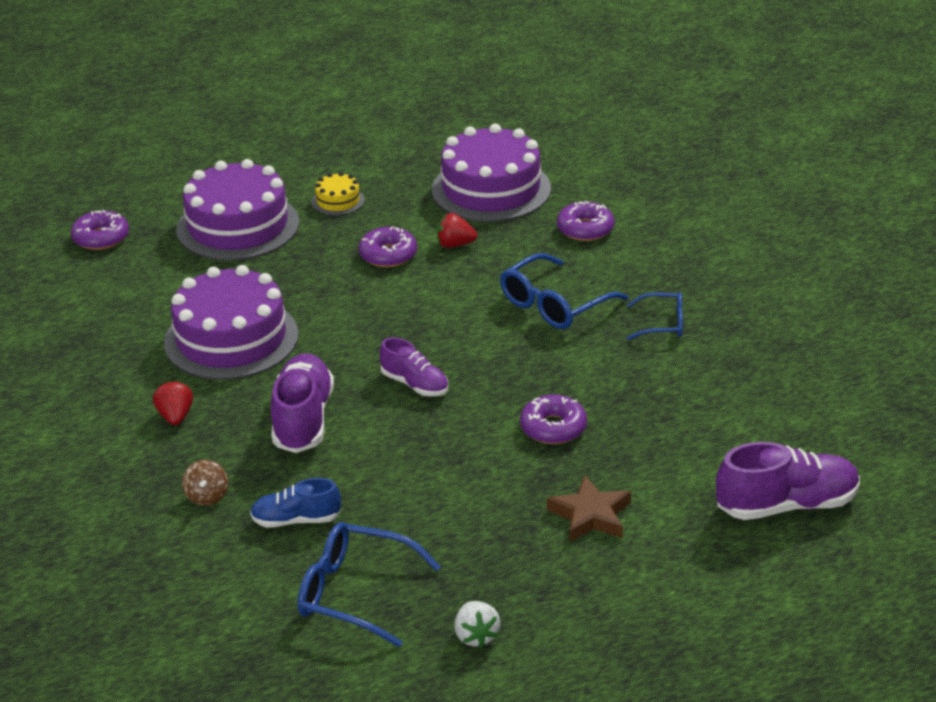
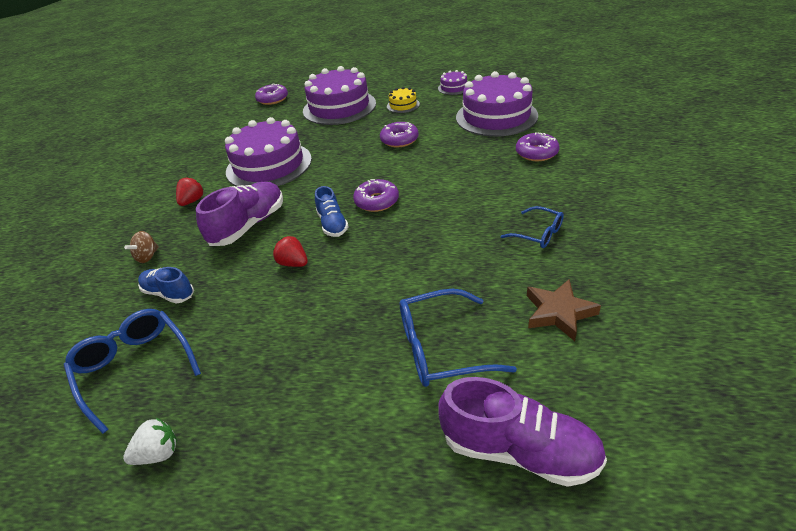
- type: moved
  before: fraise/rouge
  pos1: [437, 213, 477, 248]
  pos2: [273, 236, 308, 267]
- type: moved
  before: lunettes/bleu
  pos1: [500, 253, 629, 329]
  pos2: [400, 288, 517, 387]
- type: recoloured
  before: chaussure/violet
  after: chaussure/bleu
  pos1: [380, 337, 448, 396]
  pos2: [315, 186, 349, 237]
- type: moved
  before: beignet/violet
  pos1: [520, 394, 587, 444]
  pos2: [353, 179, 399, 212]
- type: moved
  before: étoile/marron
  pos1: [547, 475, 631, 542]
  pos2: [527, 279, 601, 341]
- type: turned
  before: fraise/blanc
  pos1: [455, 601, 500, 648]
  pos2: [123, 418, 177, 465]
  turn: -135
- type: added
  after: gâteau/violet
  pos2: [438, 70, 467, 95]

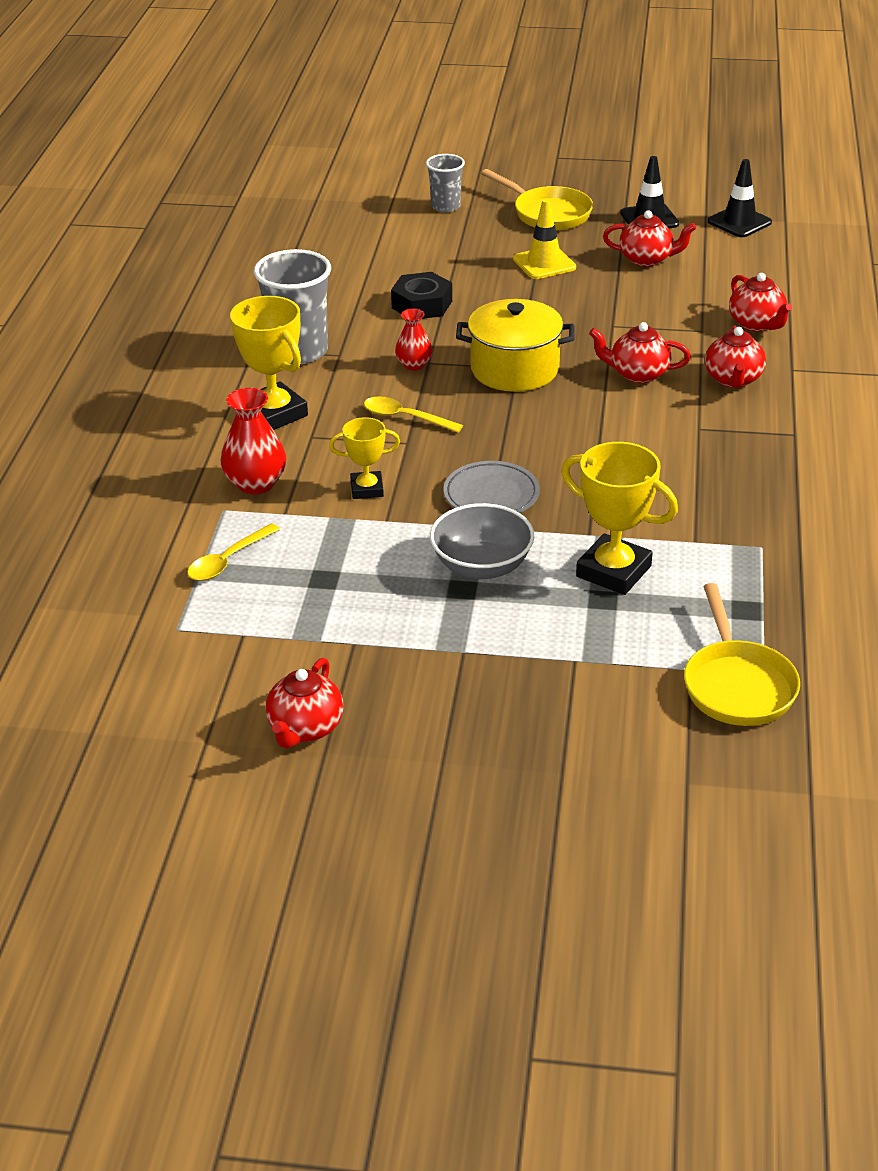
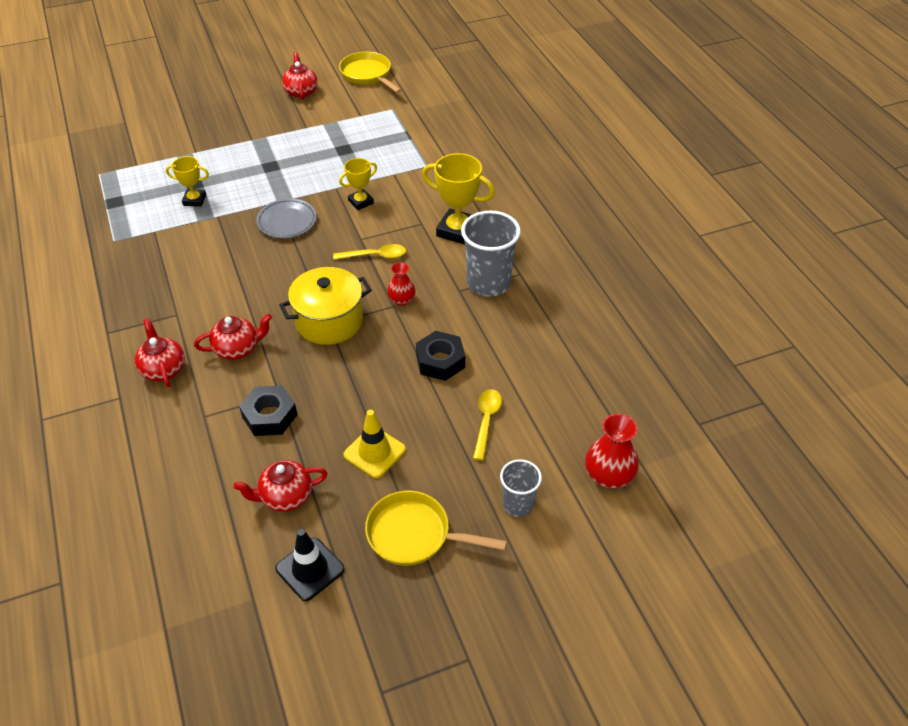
- type: removed
  before: cône de chantier/noir
  pos1: [708, 159, 772, 237]
- type: removed
  before: théière/rouge
  pos1: [729, 273, 792, 332]
- type: moved
  before: vase/rouge
  pos1: [221, 388, 286, 495]
  pos2: [585, 414, 639, 489]
- type: resized
  before: trophée/jaune
  pos1: [561, 442, 678, 595]
  pos2: [166, 156, 209, 207]
  scale: 0.59
- type: removed
  before: bol/gris
  pos1: [430, 503, 535, 579]
- type: moved
  before: cuillère/jaune
  pos1: [187, 523, 280, 581]
  pos2: [473, 389, 502, 461]
- type: moved
  before: poêle/jaune
  pos1: [684, 583, 800, 726]
  pos2: [339, 52, 402, 93]
- type: added
  after: écrou/noir
  pos2: [239, 385, 297, 436]

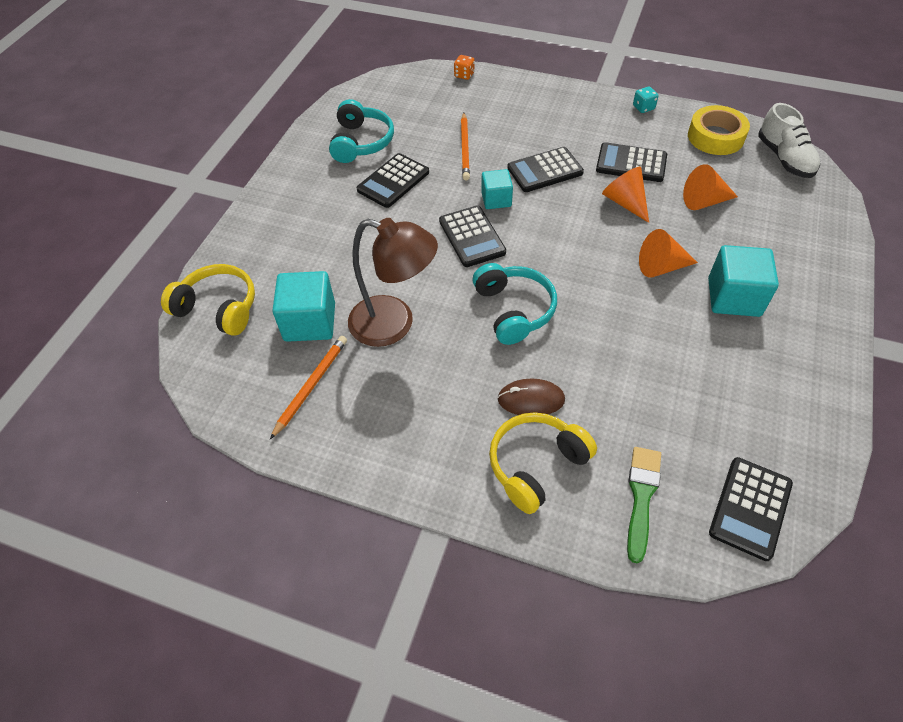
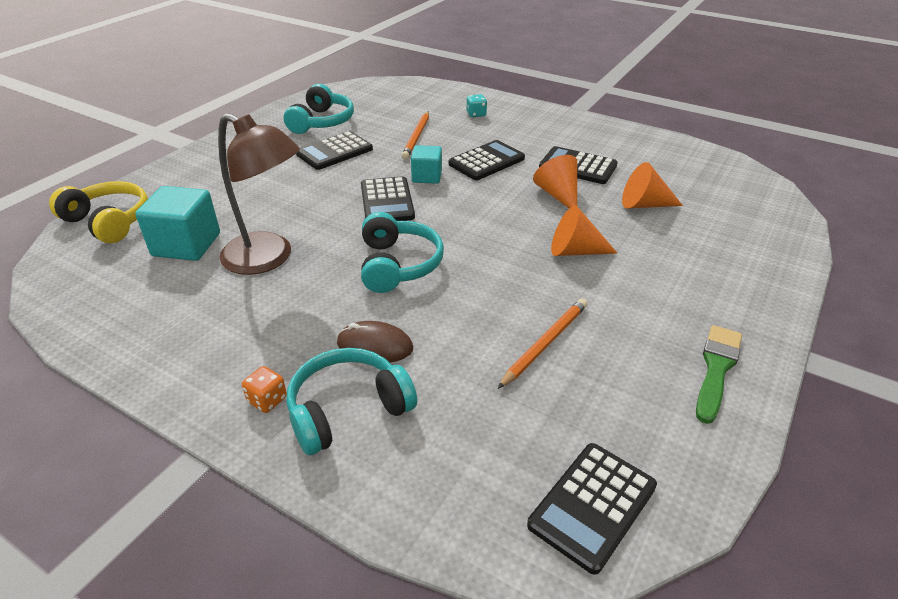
- type: moved
  before: dé/orange
  pos1: [454, 55, 475, 80]
  pos2: [242, 366, 287, 413]
- type: moved
  before: dé/turquoise
  pos1: [633, 87, 658, 113]
  pos2: [467, 94, 487, 117]
- type: removed
  before: chaussure/blanc
  pos1: [758, 103, 820, 178]
- type: removed
  before: ruban adhésif/jaune
  pos1: [688, 105, 750, 155]
- type: turned
  before: calculatrice/noir
  pos1: [507, 147, 584, 192]
  pos2: [449, 140, 525, 180]
  turn: 150
- type: removed
  before: cube/turquoise
  pos1: [708, 245, 779, 317]
- type: moved
  before: crayon/orange
  pos1: [270, 336, 347, 439]
  pos2: [498, 298, 587, 389]
- type: recoloured
  before: casque audio/jaune
  after: casque audio/turquoise
  pos1: [489, 412, 597, 514]
  pos2: [287, 348, 417, 455]
- type: moved
  before: pinceau/vert
  pos1: [627, 447, 661, 564]
  pos2: [696, 325, 742, 424]

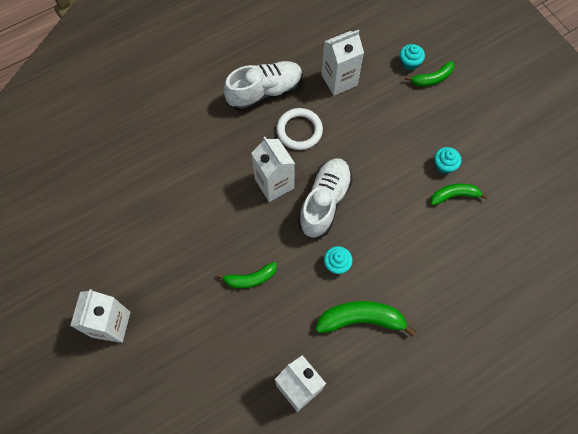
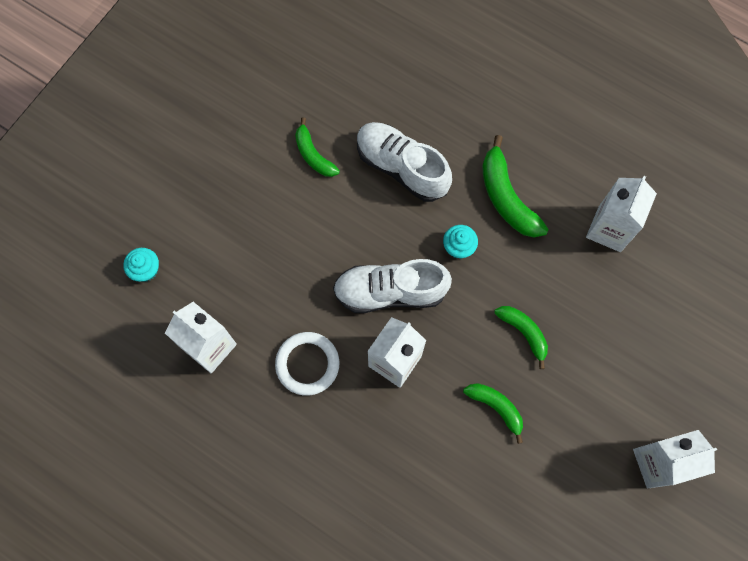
- type: moved
  before: chaussure/blanc
  pos1: [223, 61, 303, 111]
  pos2: [357, 122, 452, 202]
- type: moved
  before: banane/vert
  pos1: [405, 61, 455, 86]
  pos2: [463, 383, 523, 444]
- type: removed
  before: muffin/turquoise
  pos1: [434, 147, 461, 174]

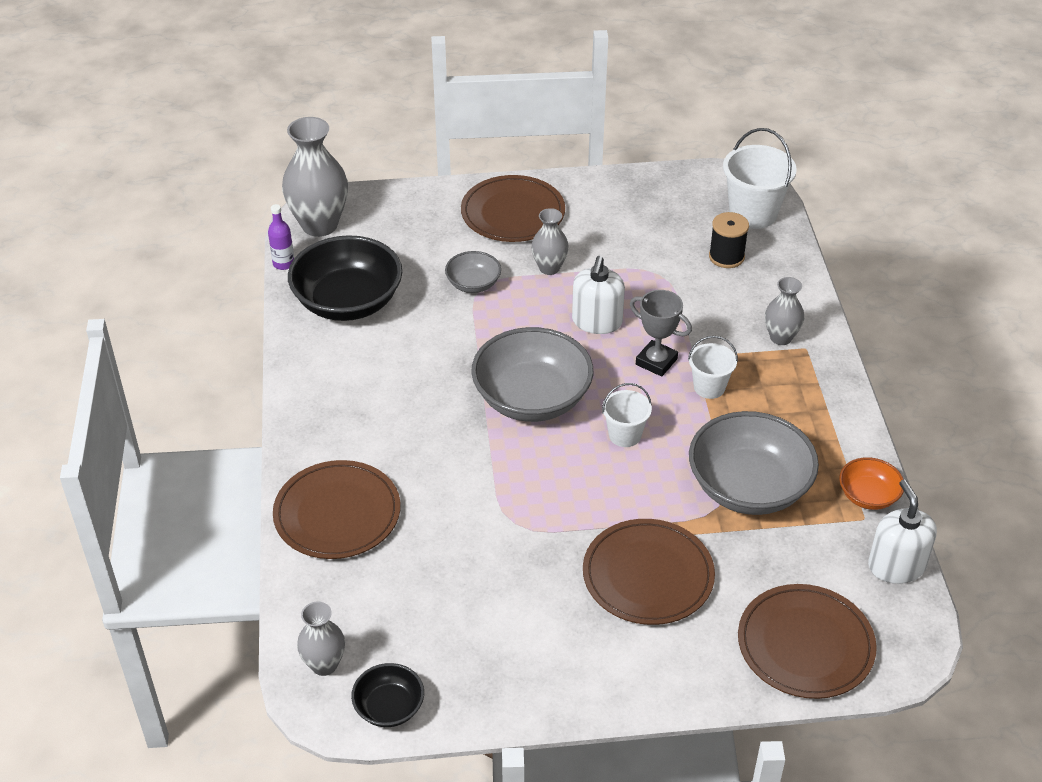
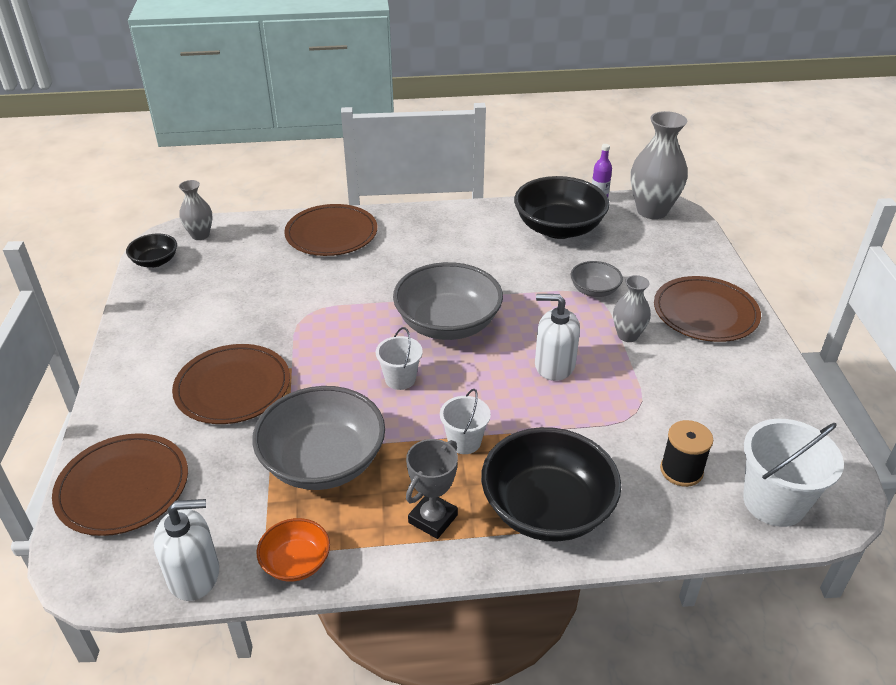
- type: replaced
  before: vase/gris
  after: bol/noir
  pos1: [765, 277, 804, 345]
  pos2: [481, 427, 621, 542]
- type: moved
  before: trophée/gris
  pos1: [630, 290, 692, 377]
  pos2: [406, 439, 458, 539]

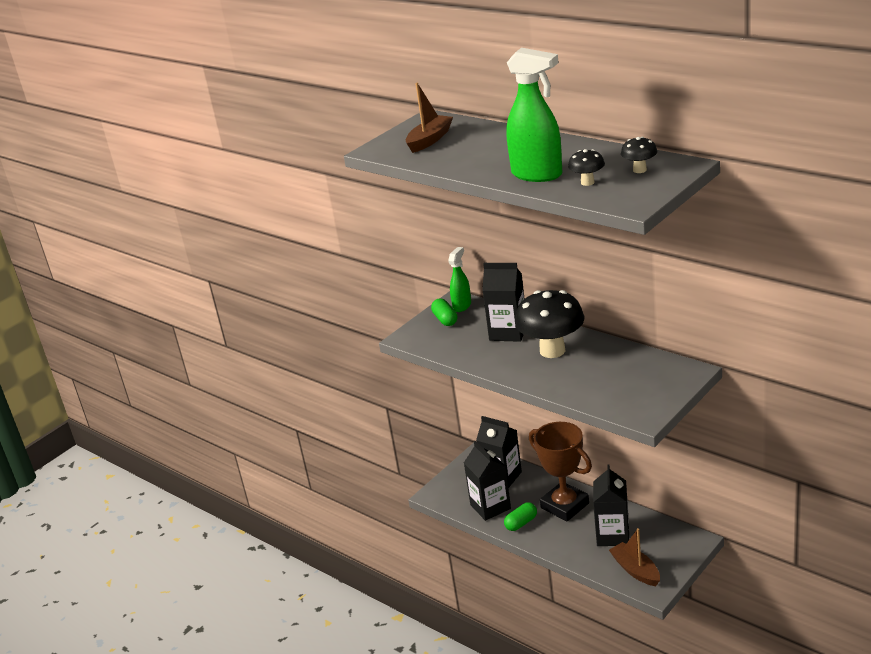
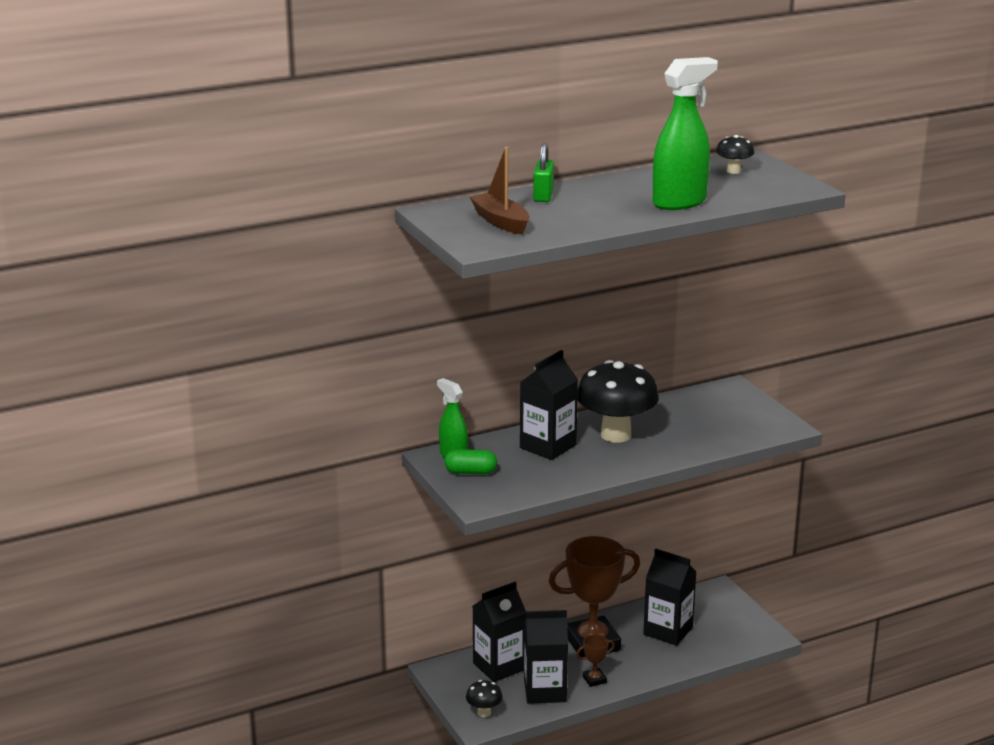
- type: moved
  before: champignon/noir
  pos1: [568, 149, 605, 186]
  pos2: [466, 680, 503, 717]
- type: replaced
  before: gélule/vert
  after: trophée/marron
  pos1: [504, 502, 537, 531]
  pos2: [576, 634, 615, 687]
- type: removed
  before: bateau/marron
  pos1: [609, 528, 660, 586]
- type: added
  after: cadenas/vert
  pos2: [533, 143, 554, 202]

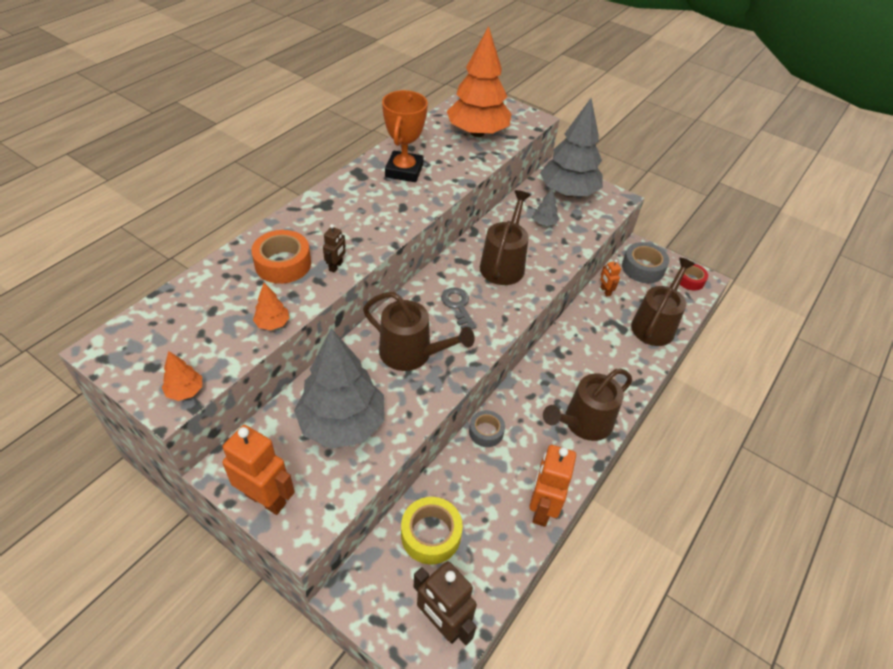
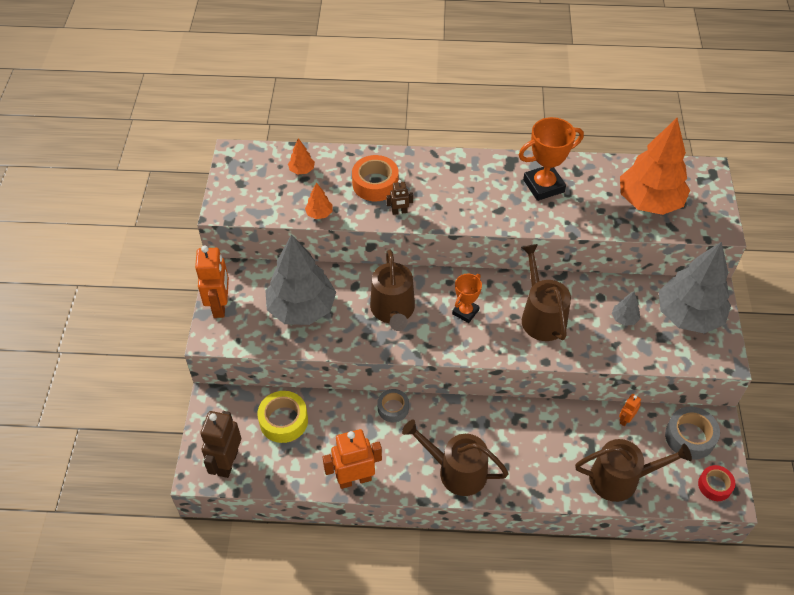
- type: turned
  before: arrosoir/marron
  pos1: [480, 190, 531, 285]
  pos2: [521, 244, 571, 341]
  turn: -90
- type: replaced
  before: clé/gris
  after: trophée/orange
  pos1: [441, 288, 476, 329]
  pos2: [452, 274, 482, 323]
- type: moved
  before: arbre/orange
  pos1: [162, 351, 202, 401]
  pos2: [288, 138, 315, 174]

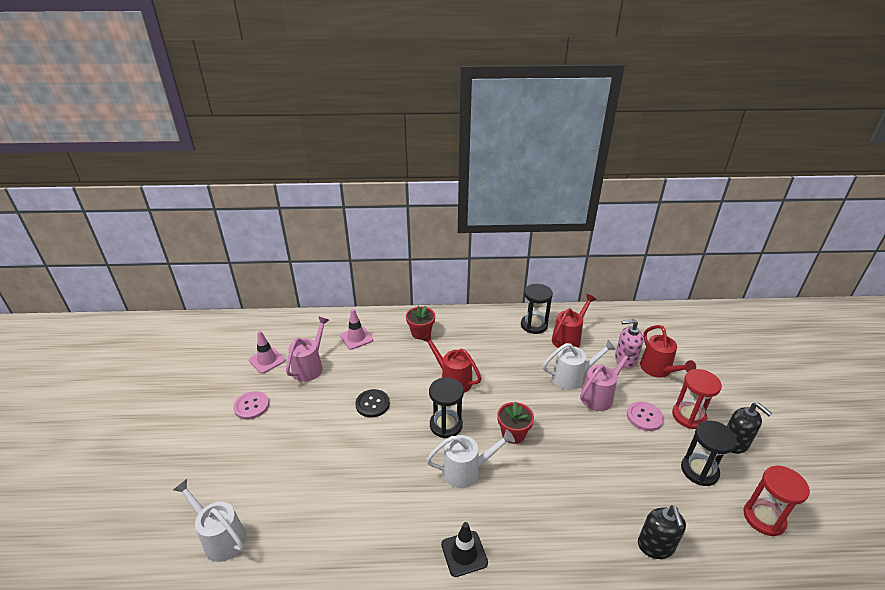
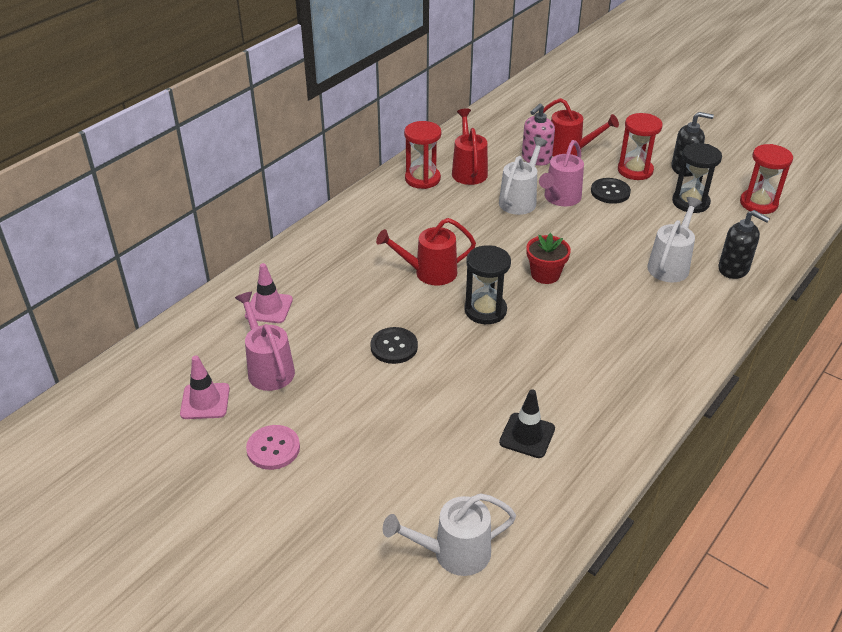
- type: recoloured
  before: sablier/noir
  after: sablier/rouge
  pos1: [521, 284, 553, 334]
  pos2: [404, 121, 441, 189]
- type: removed
  before: pot de fleurs/rouge
  pos1: [406, 306, 435, 340]
- type: turned
  before: arrosoir/rose
  pos1: [580, 348, 635, 411]
  pos2: [539, 140, 584, 206]
  turn: -150
- type: recoloured
  before: bouton/rose
  after: bouton/noir
  pos1: [627, 401, 664, 431]
  pos2: [591, 178, 631, 204]
- type: moved
  before: arrosoir/blanc
  pos1: [426, 429, 515, 488]
  pos2: [647, 197, 702, 282]
- type: moved
  before: cône de chantier/noir
  pos1: [441, 522, 488, 577]
  pos2: [499, 389, 555, 458]

